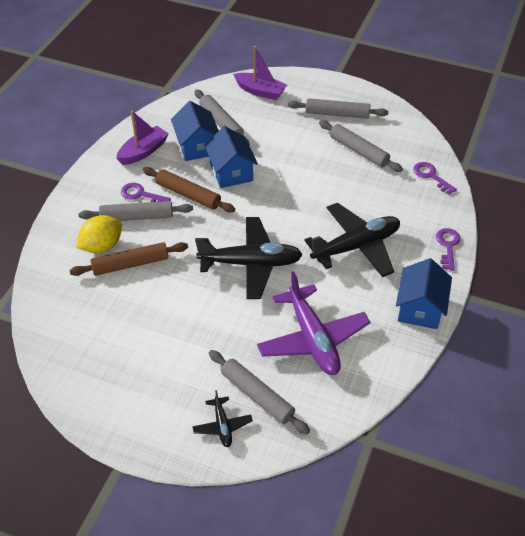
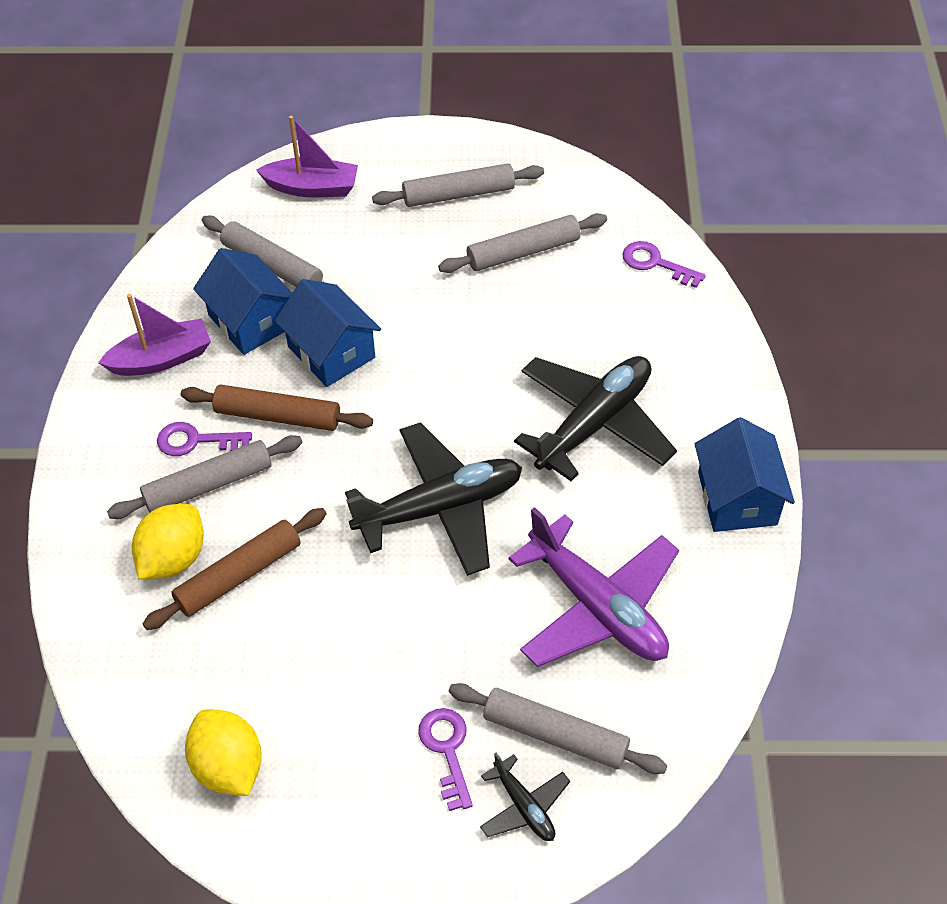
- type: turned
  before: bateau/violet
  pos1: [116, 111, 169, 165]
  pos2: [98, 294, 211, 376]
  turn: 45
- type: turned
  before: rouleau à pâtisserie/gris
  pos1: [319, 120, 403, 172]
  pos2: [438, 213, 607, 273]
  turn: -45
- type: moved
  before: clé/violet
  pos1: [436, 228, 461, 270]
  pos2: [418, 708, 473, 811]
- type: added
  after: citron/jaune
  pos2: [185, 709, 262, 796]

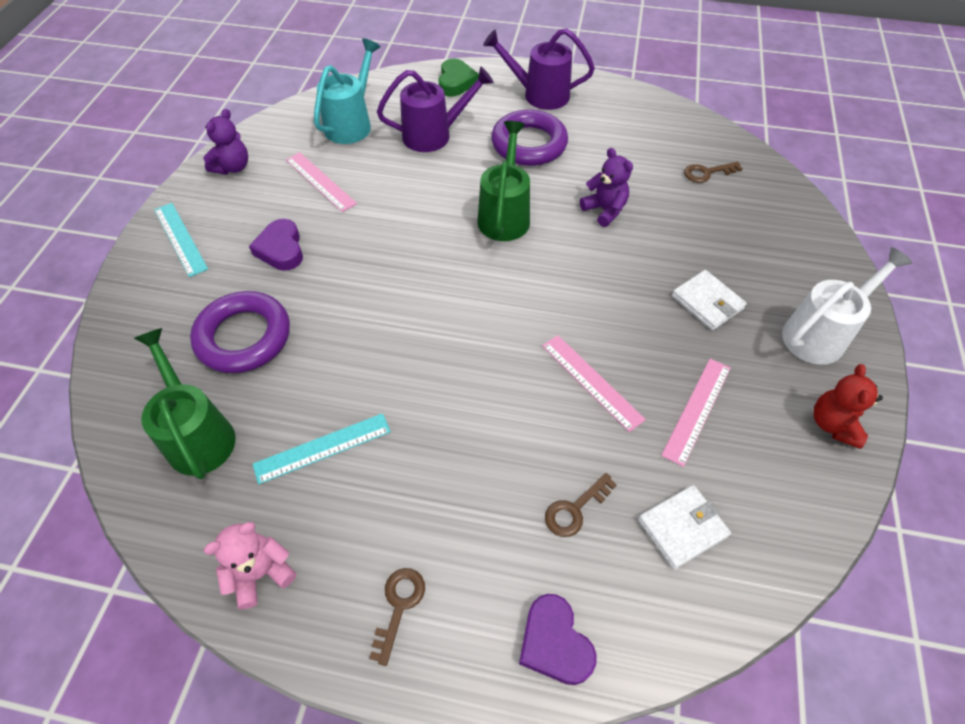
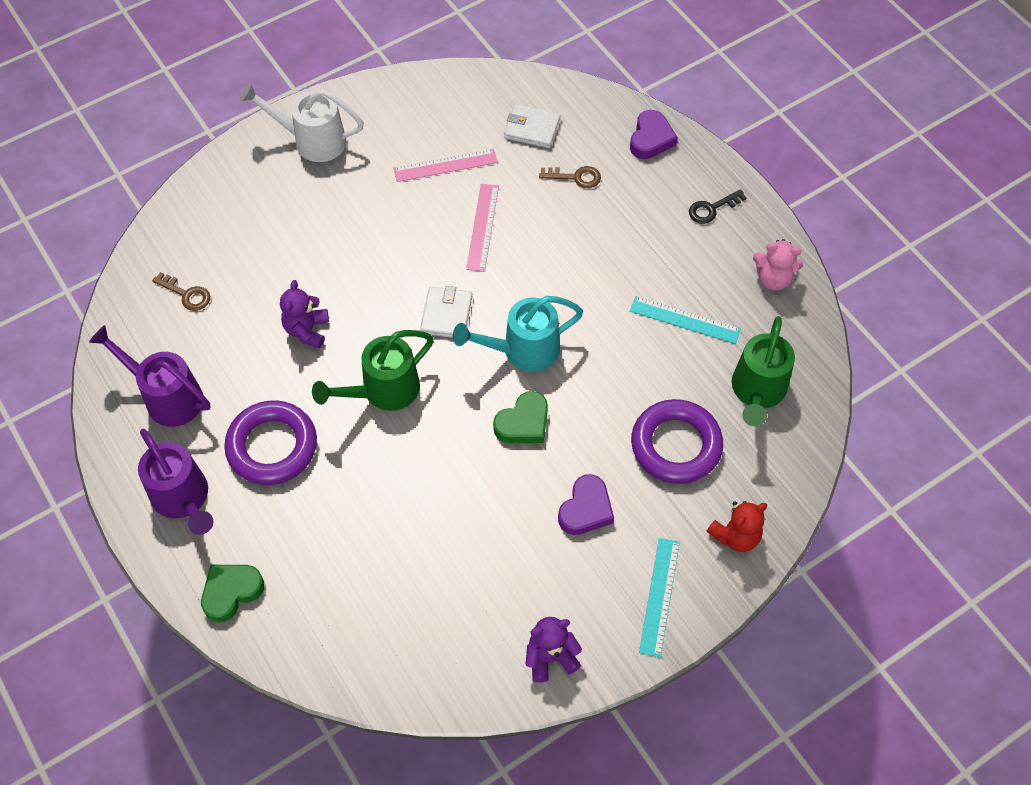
- type: moved
  before: arrosoir/turquoise
  pos1: [314, 38, 381, 144]
  pos2: [453, 296, 583, 372]
- type: moved
  before: arrosoir/violet
  pos1: [377, 67, 494, 152]
  pos2: [89, 325, 210, 427]
- type: removed
  before: règle/rose
  pos1: [286, 152, 357, 212]
- type: moved
  before: portefeuille/blanc
  pos1: [672, 270, 747, 330]
  pos2: [420, 286, 473, 338]
- type: moved
  before: ours en peluche/rouge
  pos1: [814, 364, 883, 449]
  pos2: [707, 501, 767, 552]
- type: recoloured
  before: clé/marron
  after: clé/noir
  pos1: [369, 568, 425, 666]
  pos2: [689, 189, 746, 224]
- type: added
  after: cœur/vert
  pos2: [493, 391, 548, 443]

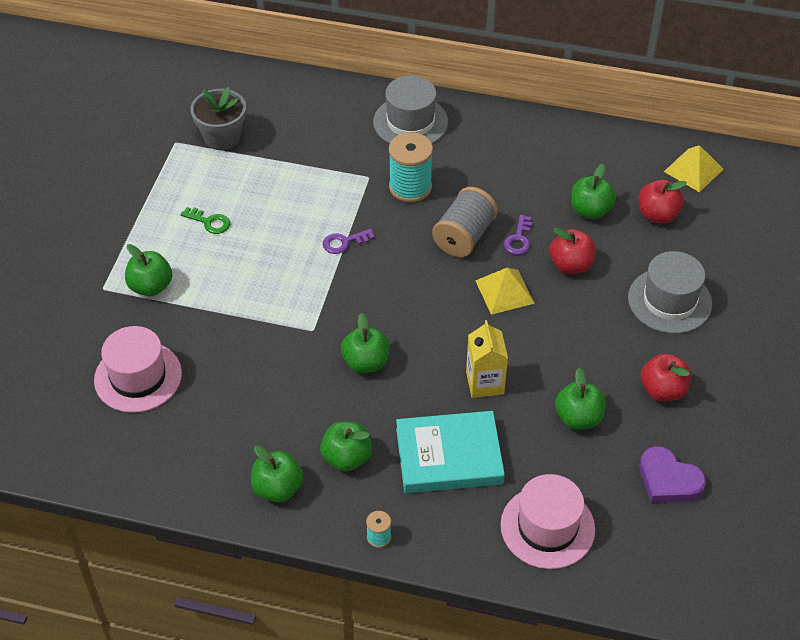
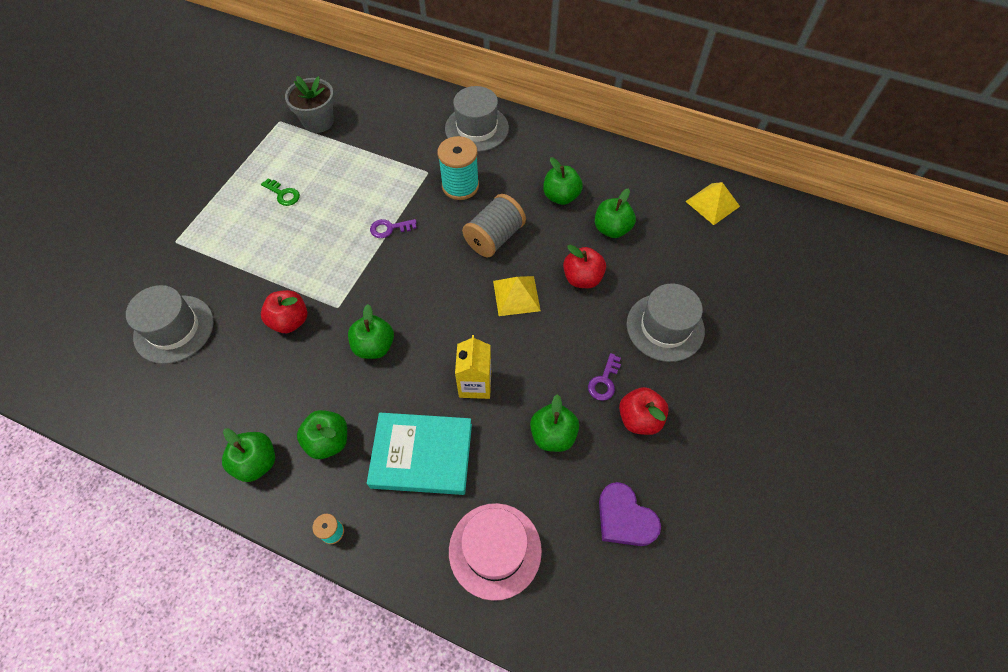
- type: moved
  before: pomme/rouge
  pos1: [638, 180, 687, 223]
  pos2: [261, 290, 307, 333]
- type: moved
  before: clé/violet
  pos1: [504, 215, 532, 255]
  pos2: [588, 353, 621, 401]
- type: moved
  before: pomme/vert
  pos1: [125, 244, 172, 296]
  pos2: [543, 157, 583, 205]
- type: recoloured
  before: chapeau/rose
  after: chapeau/gris
  pos1: [94, 326, 182, 413]
  pos2: [126, 285, 214, 364]

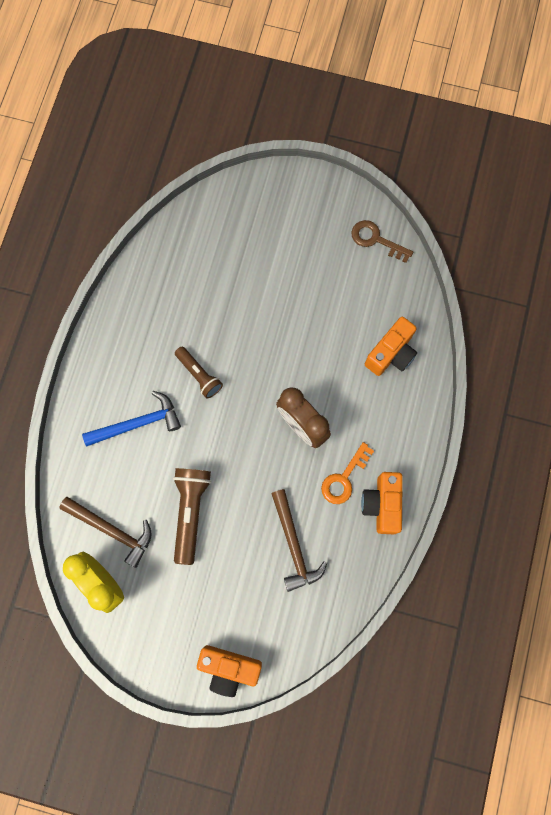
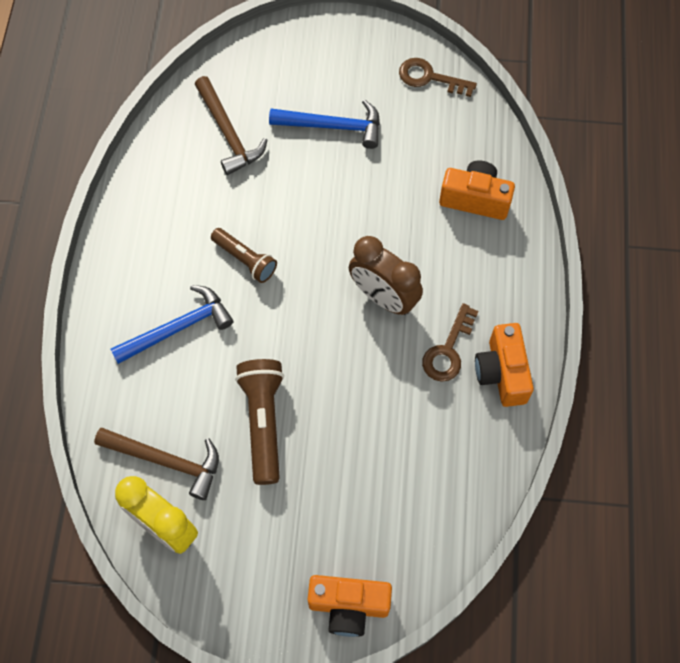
- type: turned
  before: appareil photo/orange
  pos1: [365, 317, 417, 376]
  pos2: [439, 161, 515, 220]
  turn: -105
- type: recoloured
  before: clé/orange
  after: clé/marron
  pos1: [321, 442, 374, 504]
  pos2: [422, 303, 478, 382]
- type: moved
  before: marteau/marron
  pos1: [271, 489, 327, 592]
  pos2: [195, 76, 267, 175]
- type: added
  after: marteau/bleu
  pos2: [269, 100, 380, 149]

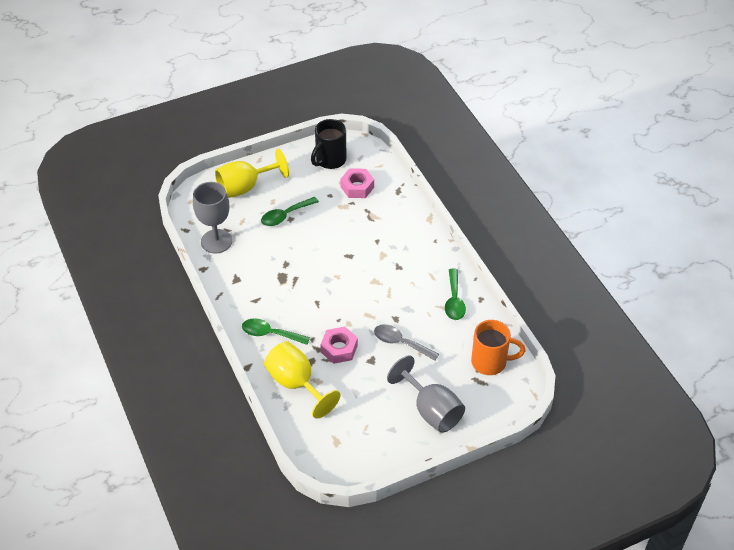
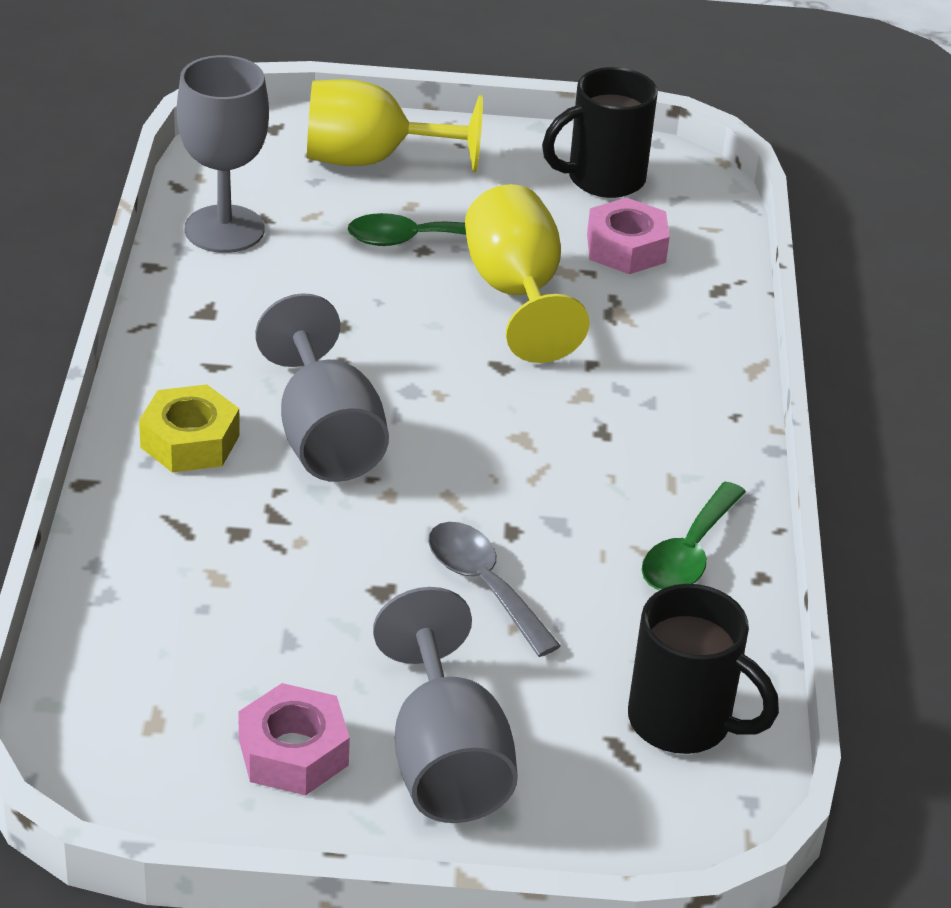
- type: replaced
  before: cuillère/vert
  after: écrou/jaune
  pos1: [242, 318, 310, 345]
  pos2: [139, 384, 240, 473]
- type: recoloured
  before: tasse/orange
  after: tasse/noir
  pos1: [471, 320, 525, 375]
  pos2: [628, 584, 779, 754]
- type: moved
  before: écrou/rose
  pos1: [320, 327, 358, 364]
  pos2: [238, 683, 350, 795]
- type: moved
  before: verre à pied/jaune
  pos1: [264, 341, 340, 419]
  pos2: [465, 184, 590, 363]
- type: added
  after: verre à pied/gris
  pos2: [255, 293, 389, 482]

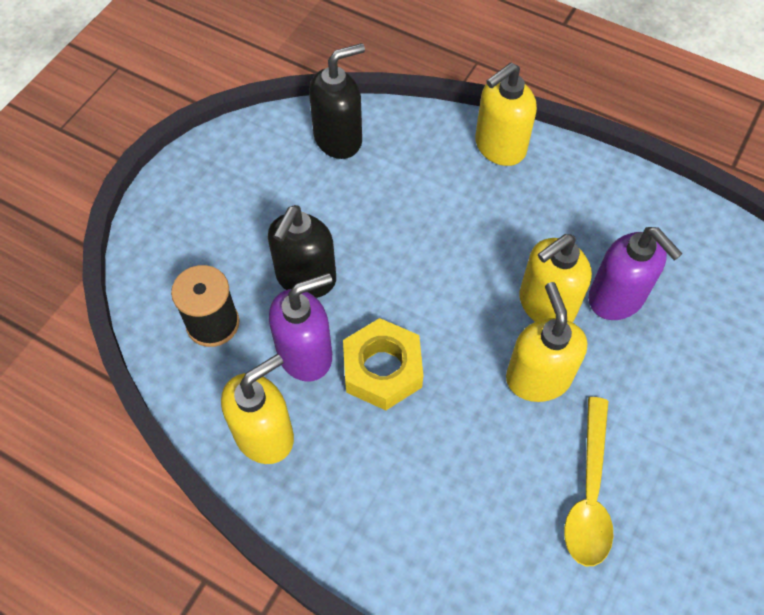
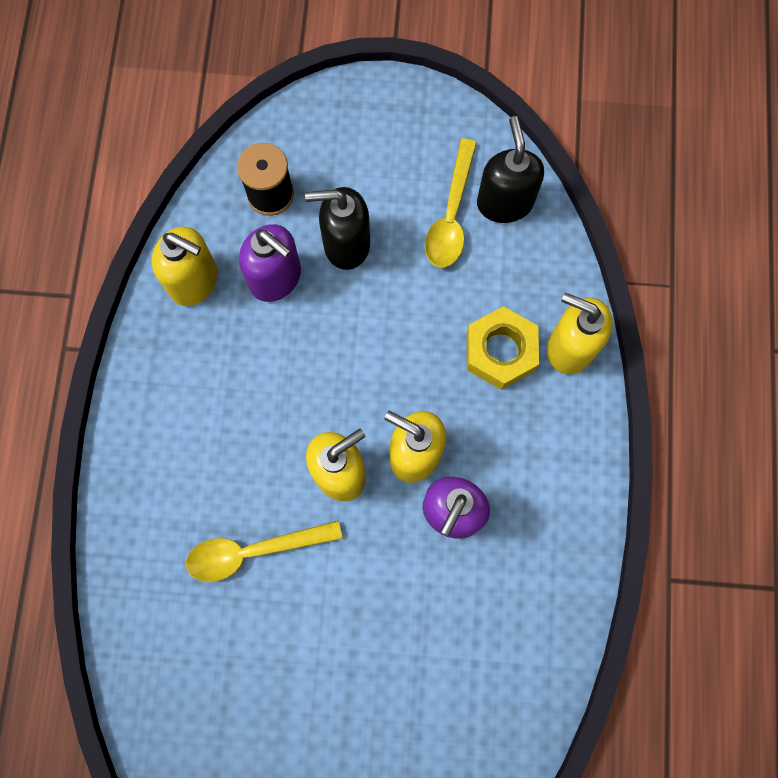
- type: turned
  before: distributeur de savon/noir
  pos1: [309, 43, 365, 159]
  pos2: [477, 116, 544, 223]
  turn: -135
- type: moved
  before: écrou/jaune
  pos1: [343, 318, 423, 410]
  pos2: [467, 306, 539, 390]
- type: added
  after: cuillère/jaune
  pos2: [425, 138, 477, 267]

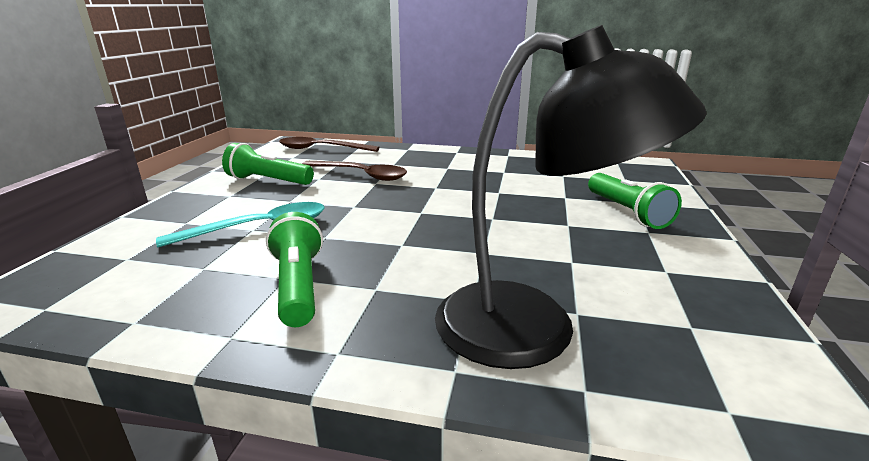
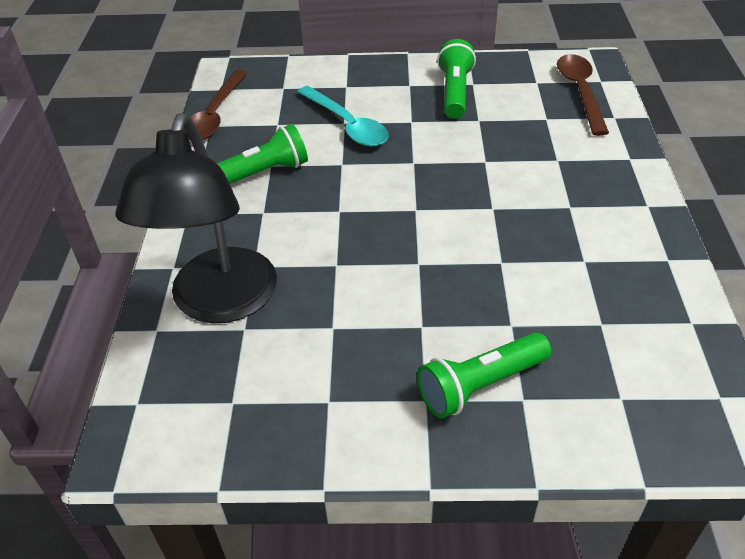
- type: moved
  before: cuillère/marron
  pos1: [302, 161, 407, 181]
  pos2: [183, 70, 247, 140]

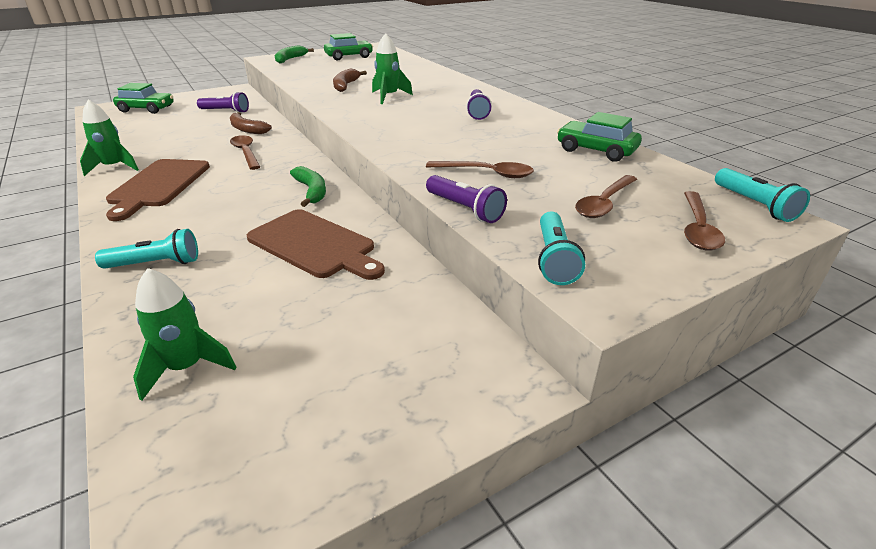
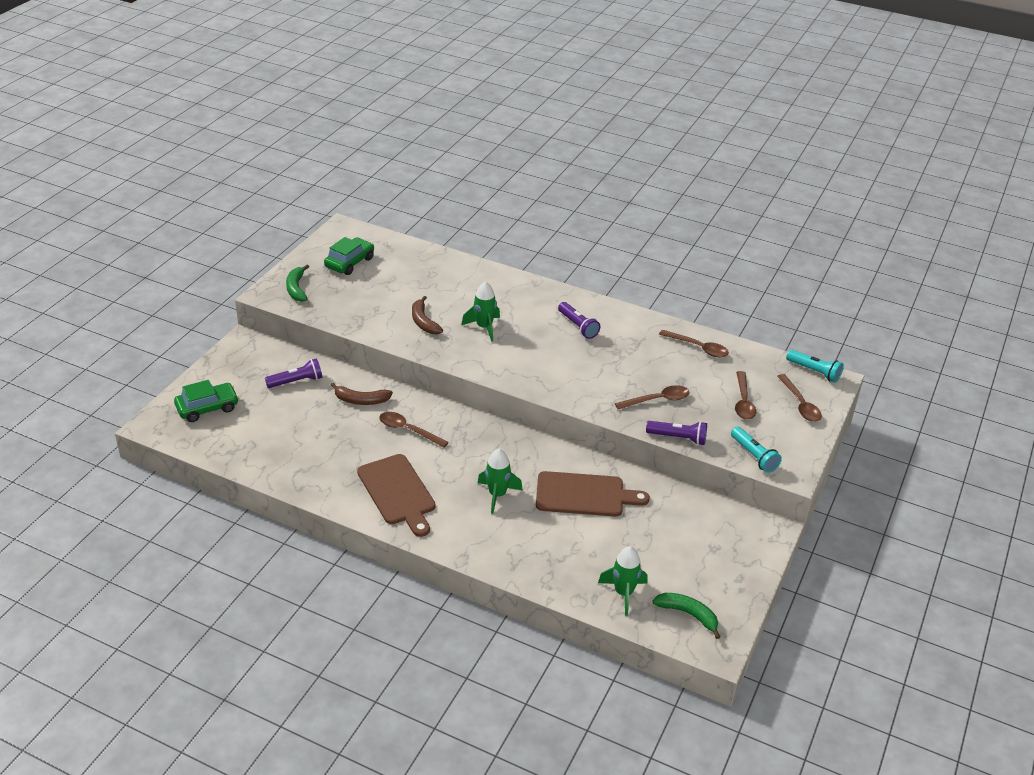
- type: moved
  before: fusée/vert
  pos1: [80, 100, 139, 176]
  pos2: [478, 449, 523, 514]
- type: replaced
  before: voiture/vert
  after: cuillère/marron
  pos1: [557, 112, 642, 162]
  pos2: [659, 330, 729, 357]
- type: moved
  before: banane/vert
  pos1: [290, 166, 326, 207]
  pos2: [652, 593, 720, 639]
- type: removed
  before: lampe de poche/turquoise
  pos1: [95, 229, 198, 269]

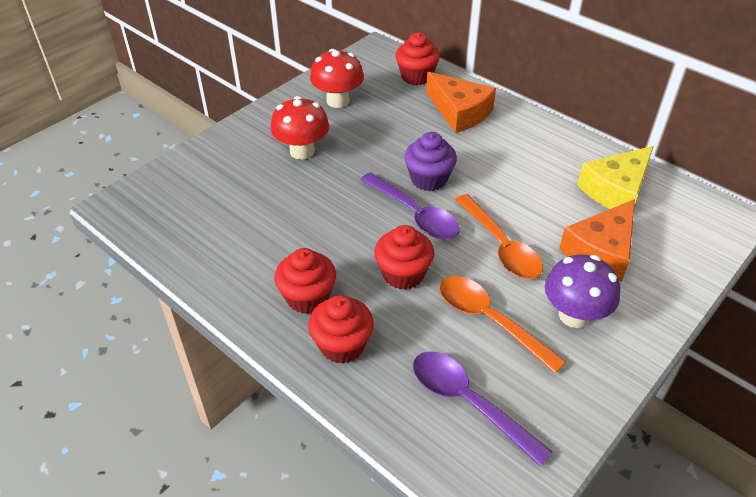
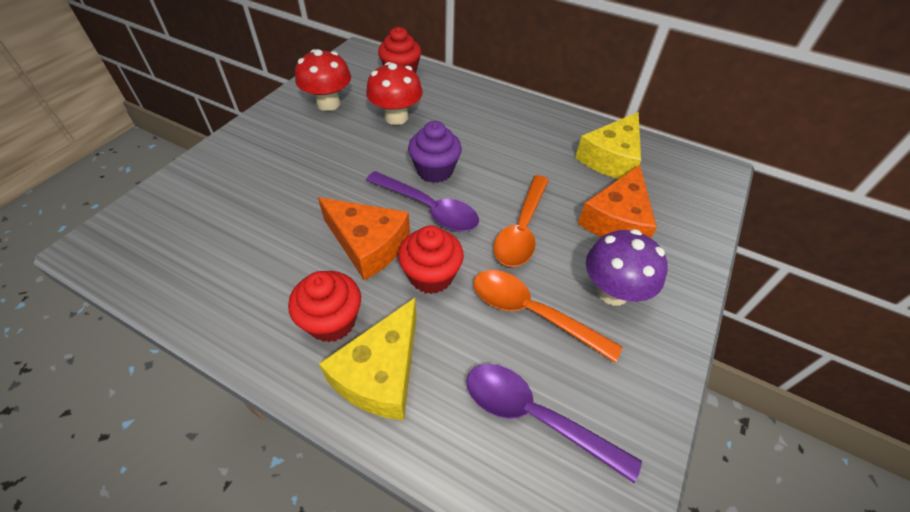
- type: moved
  before: fromage/orange
  pos1: [426, 72, 496, 133]
  pos2: [318, 197, 410, 280]
- type: moved
  before: champignon/rouge
  pos1: [270, 96, 329, 160]
  pos2: [366, 62, 423, 125]
- type: turned
  before: cuillère/orange
  pos1: [455, 194, 543, 279]
  pos2: [494, 175, 549, 267]
  turn: 60
- type: replaced
  before: muffin/rouge
  after: fromage/jaune
  pos1: [308, 295, 374, 364]
  pos2: [319, 298, 417, 420]

